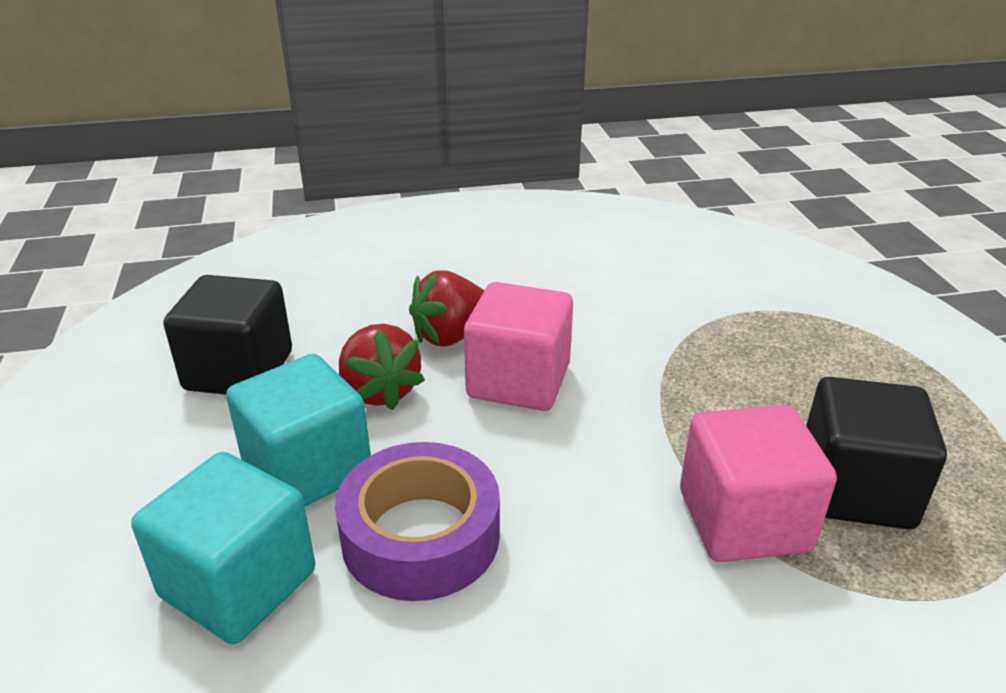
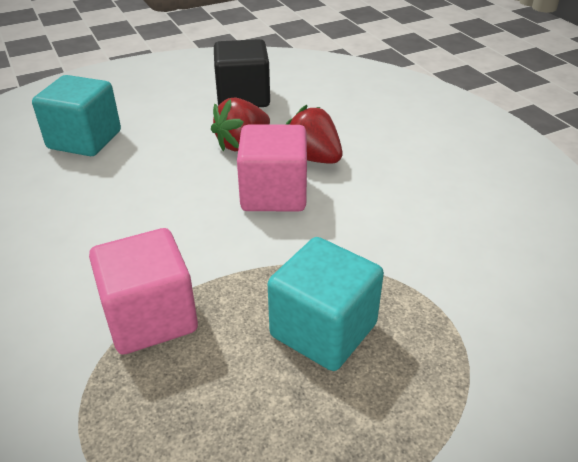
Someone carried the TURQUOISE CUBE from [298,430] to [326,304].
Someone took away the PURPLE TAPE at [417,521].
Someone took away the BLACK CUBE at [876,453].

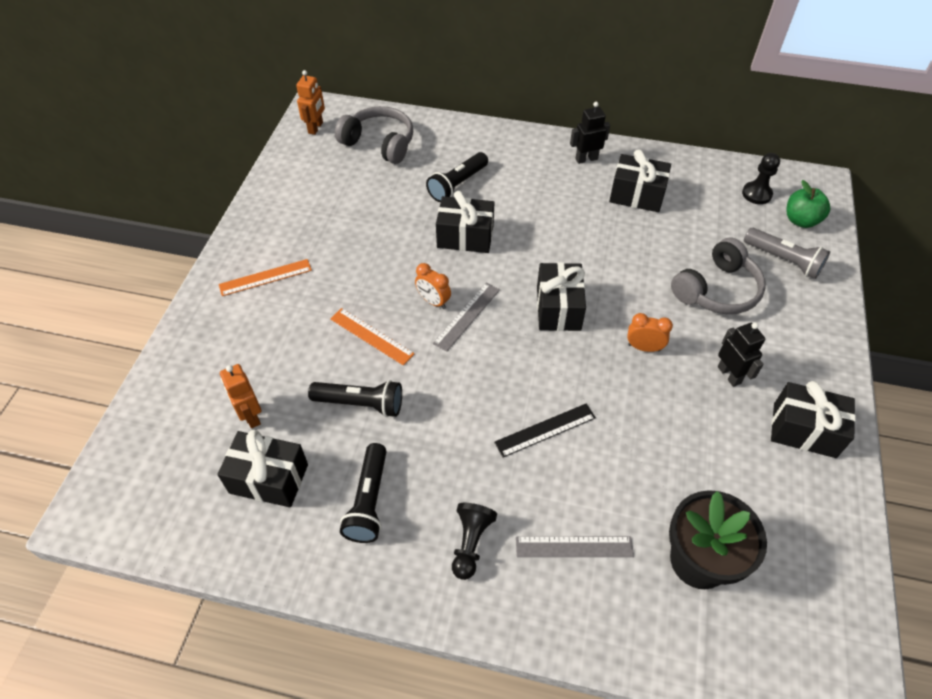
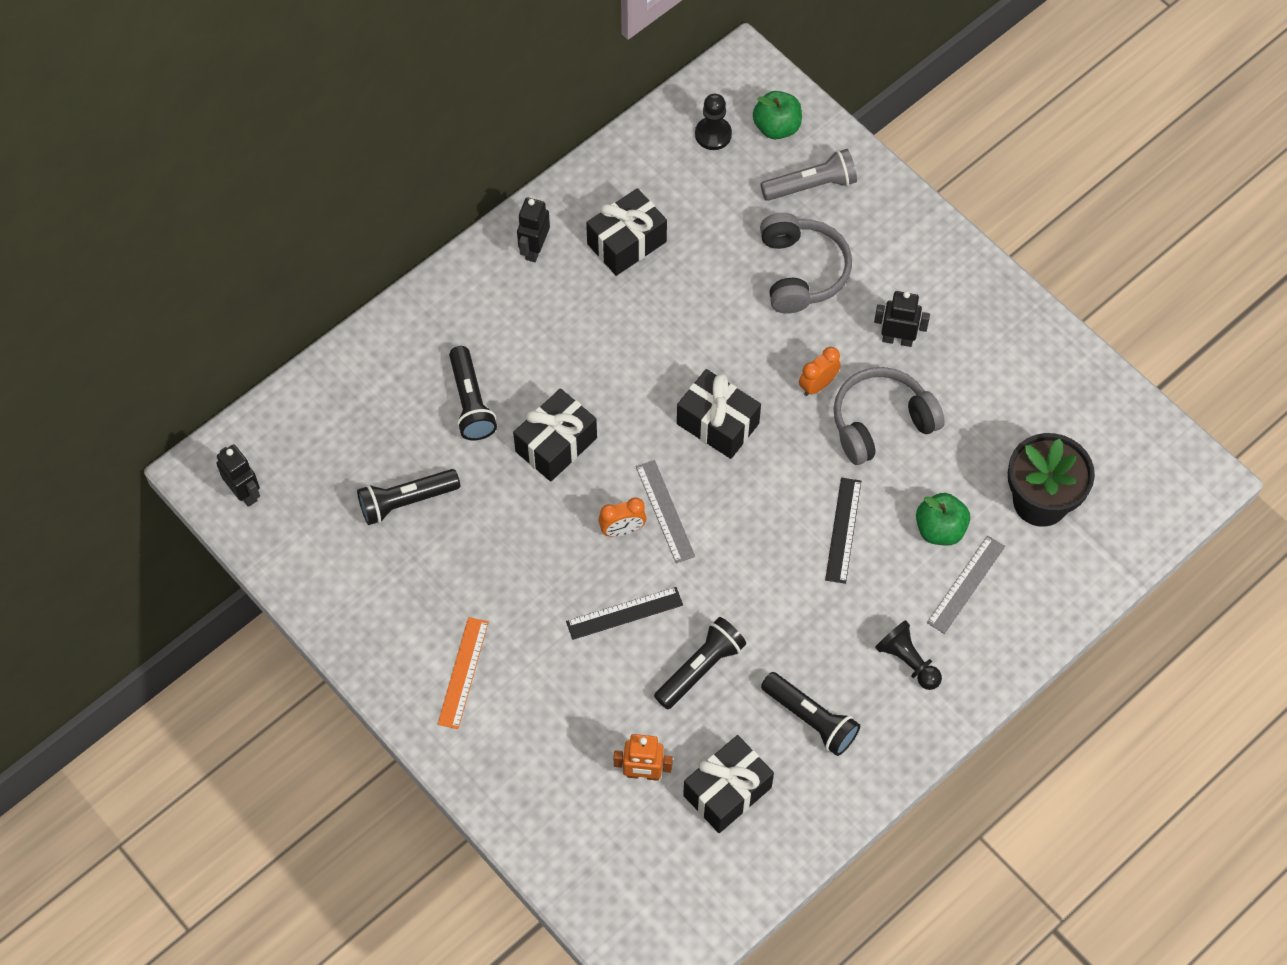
Someone repainted the ORANGE ROBOT at [310,102], which became the BLACK ROBOT at [238,475].
Someone repainted the ORANGE RULER at [372,337], which became the BLACK RULER at [624,613].
Someone carried the GREY HEADPHONES from [374,135] to [889,416].
Someone took away the BLACK GIFT at [813,419].
Someone put down the BLACK FLASHLIGHT at [408,497].
Someone put down the GREEN APPLE at [943,519].

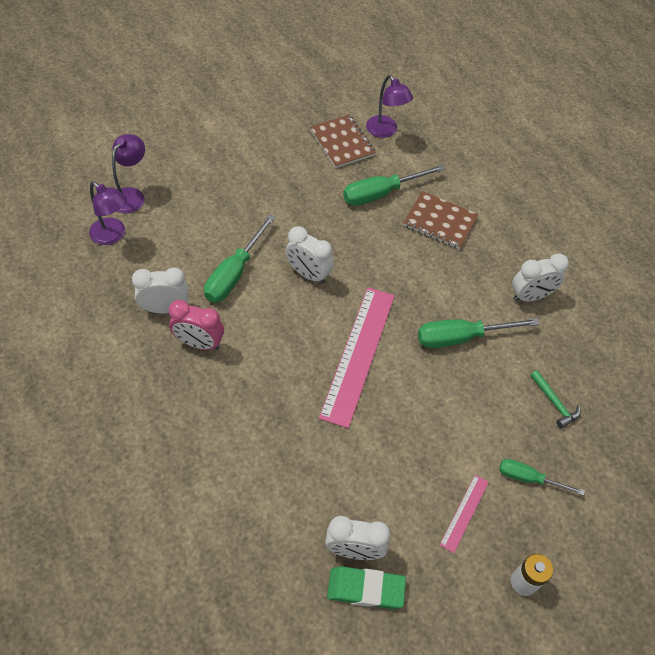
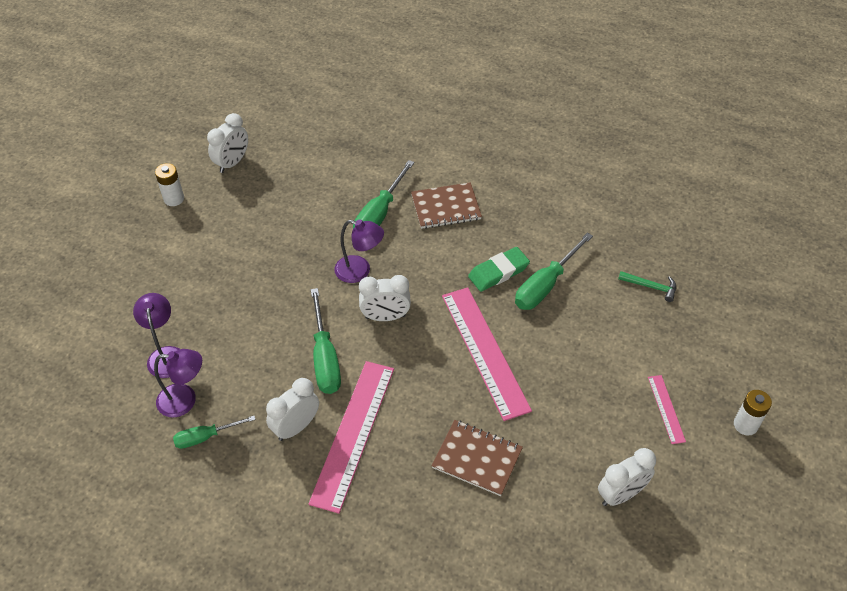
Someone swapped the PINK CLOCK at [196,325] for the PINK RULER at [351,437].
Someone carried the BROWN NOTEBOOK from [343,141] to [477,458].
Someone carried the GREEN ERASER from [366,587] to [499,269].
Someone carried the PURPLE LAMP from [389,106] to [359,251].
Someone carried the GREEN SCREWDRIVER from [542,477] to [214,432].
Someone carried the WHITE CLOCK from [540,277] to [227,143].
Someone put down the WHITE BATTERY at [169,184].

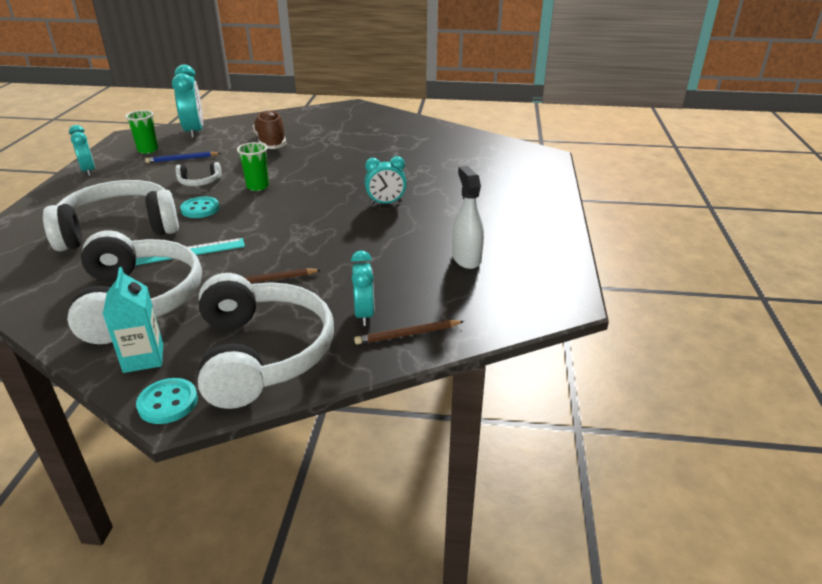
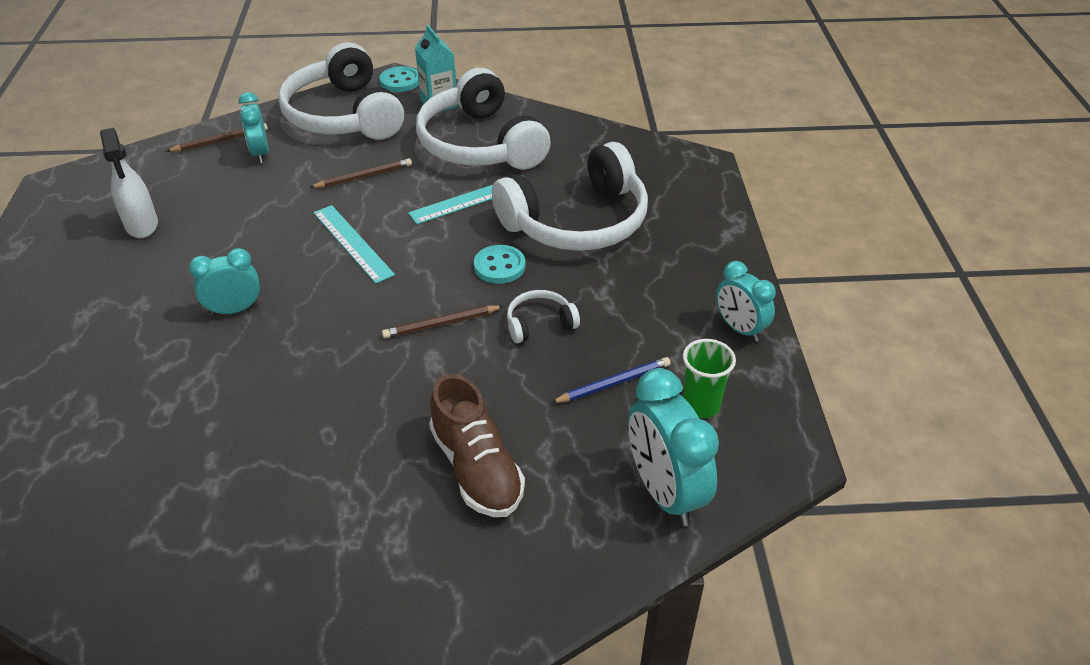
Someone swapped the GREEN CUP at [253,166] for the BROWN PENCIL at [443,321].
Someone put down the TURQUOISE RULER at [354,244].

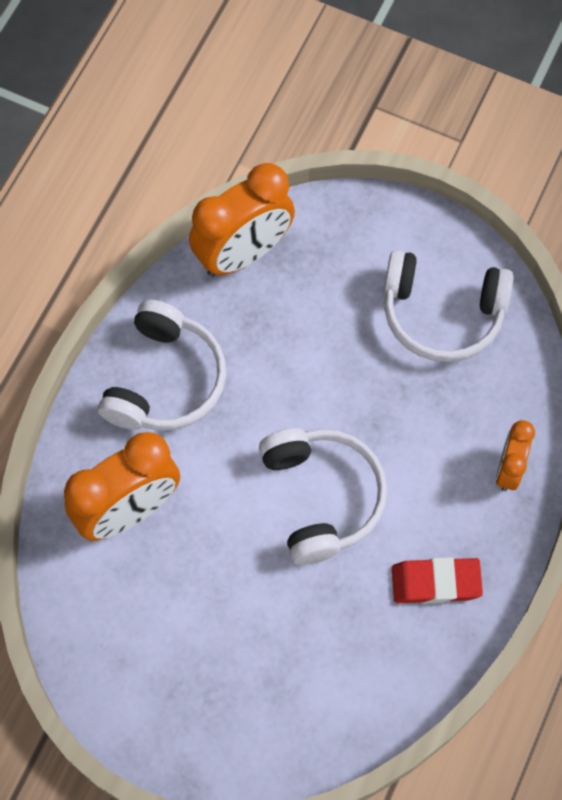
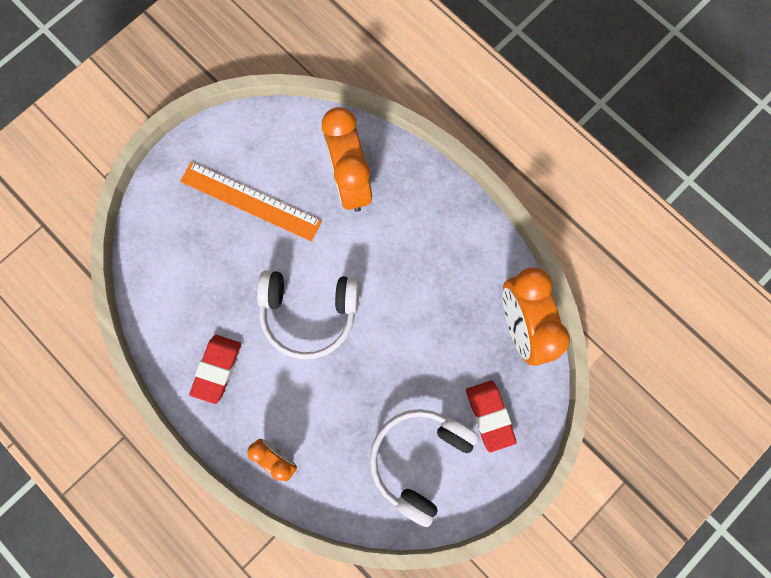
Someone took away the WHITE HEADPHONES at [162,365].
Someone put down the ORANGE RULER at [251,202].
Someone put down the RED ERASER at [491,416].

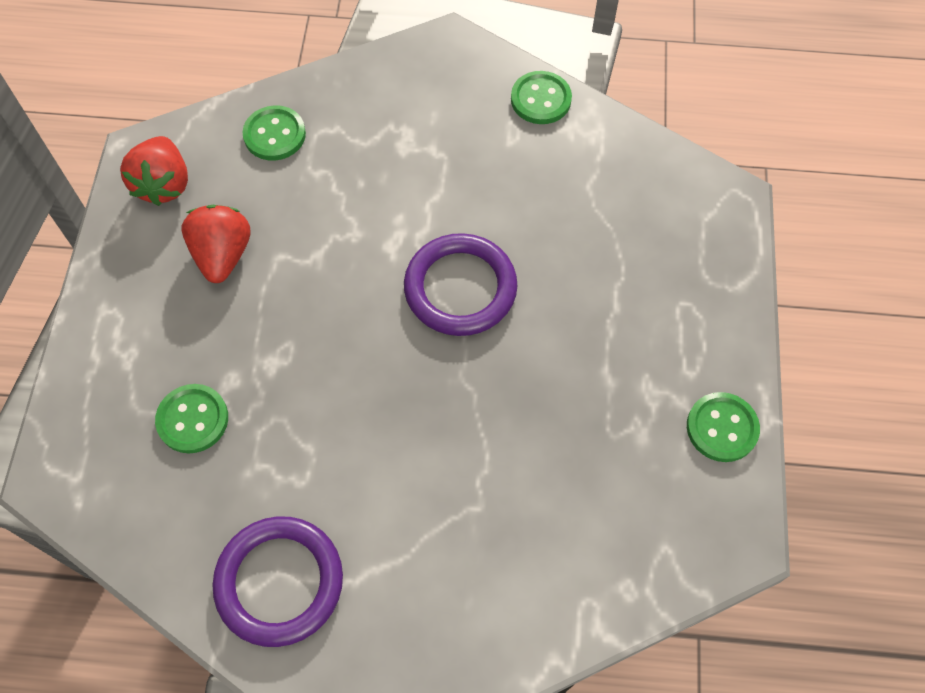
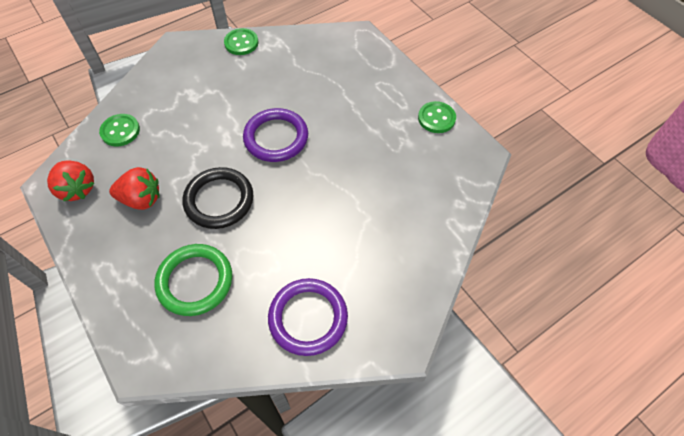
Someone swapped the GREEN BUTTON at [191,418] for the GREEN RING at [193,280].
Someone rotated the RED STRAWBERRY at [216,244] by 135 degrees clockwise.
Someone put down the BLACK RING at [218,198].

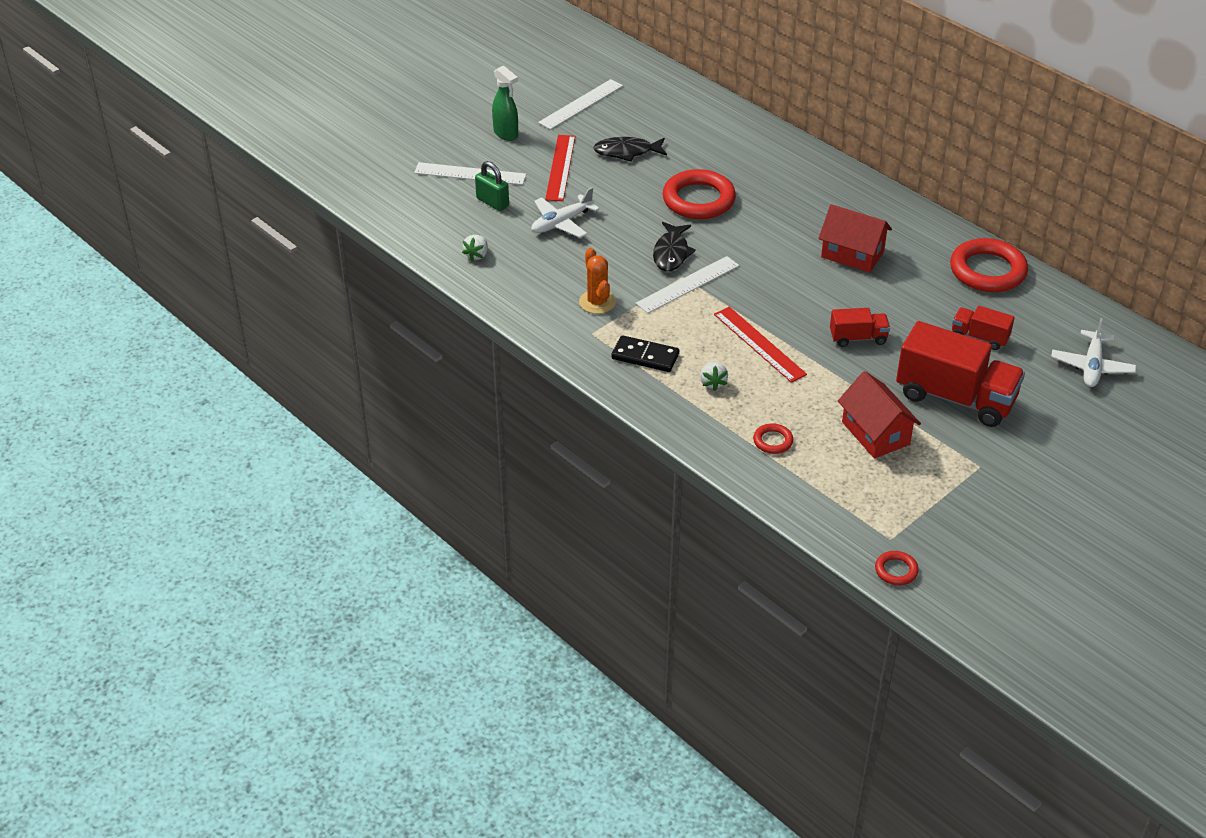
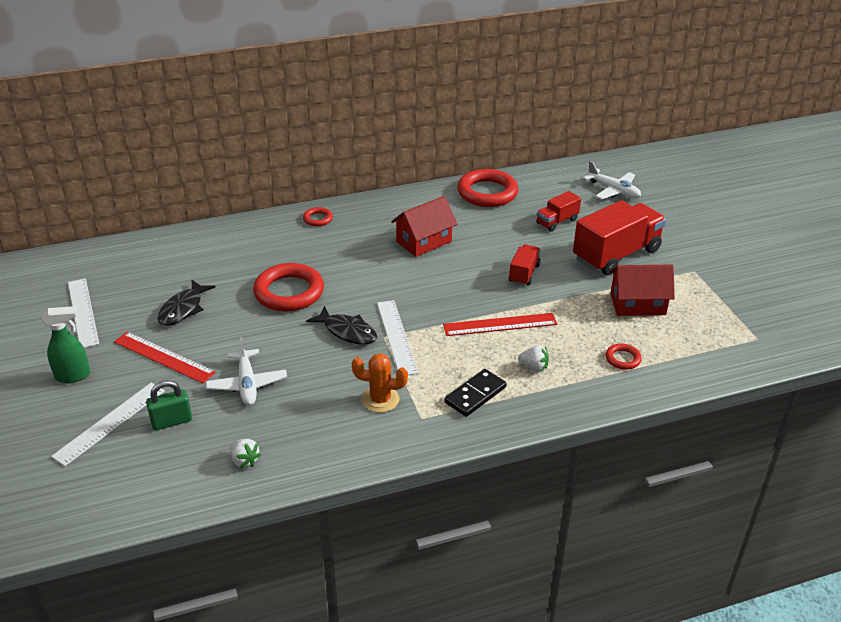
Someone carried the RED RING from [897,568] to [318,216].

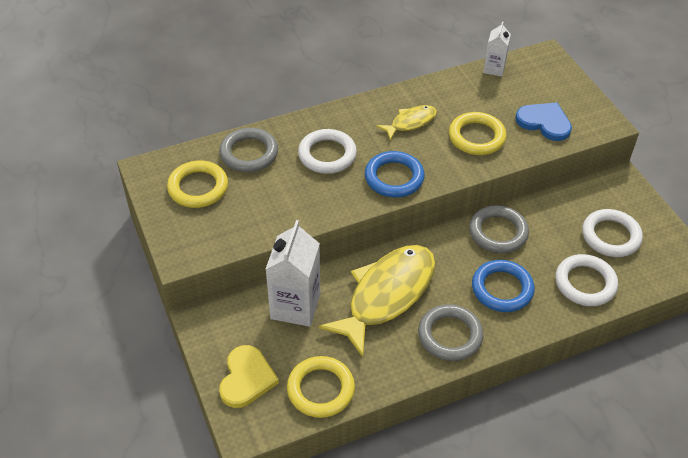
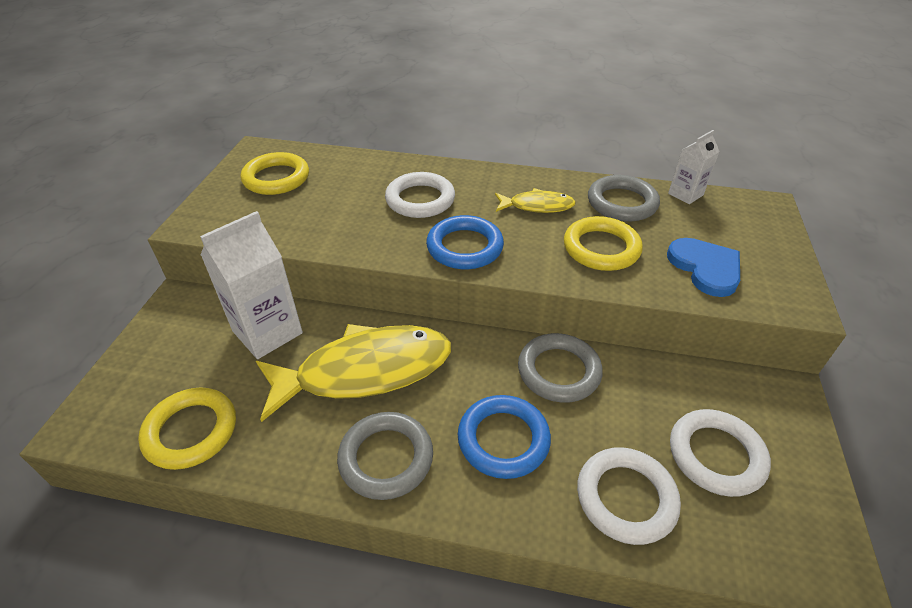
Someone carried the GREY RING from [248,150] to [624,198].
Someone took away the YELLOW HEART at [249,376].

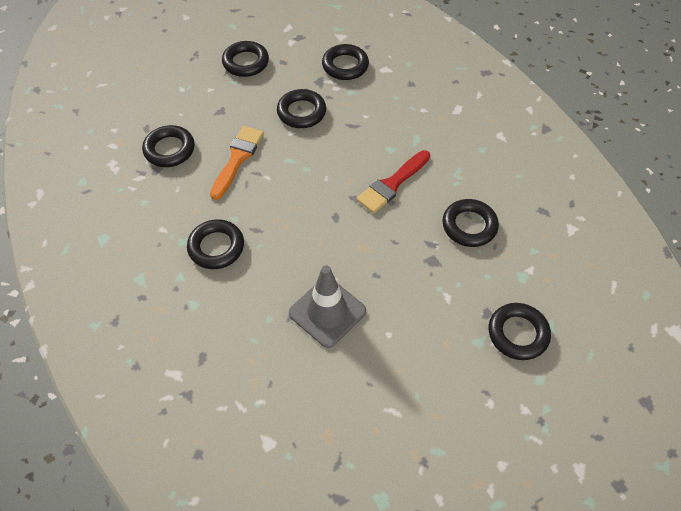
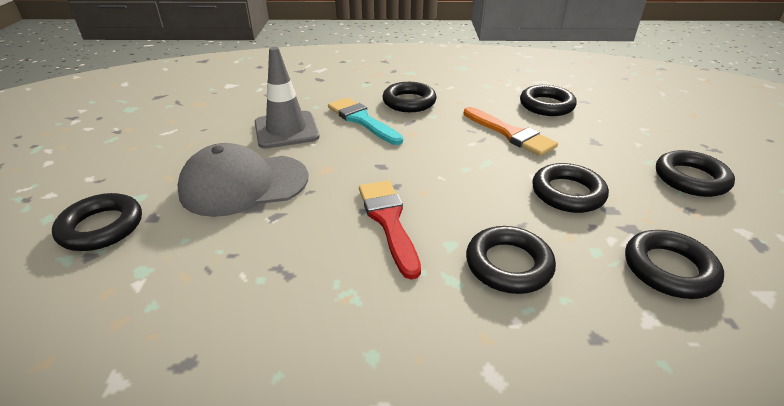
Someone carried the BLACK RING from [471,223] to [511,260].
Someone put down the GREY CAP at [243,180].
Someone put down the TURQUOISE BRUSH at [365,121].

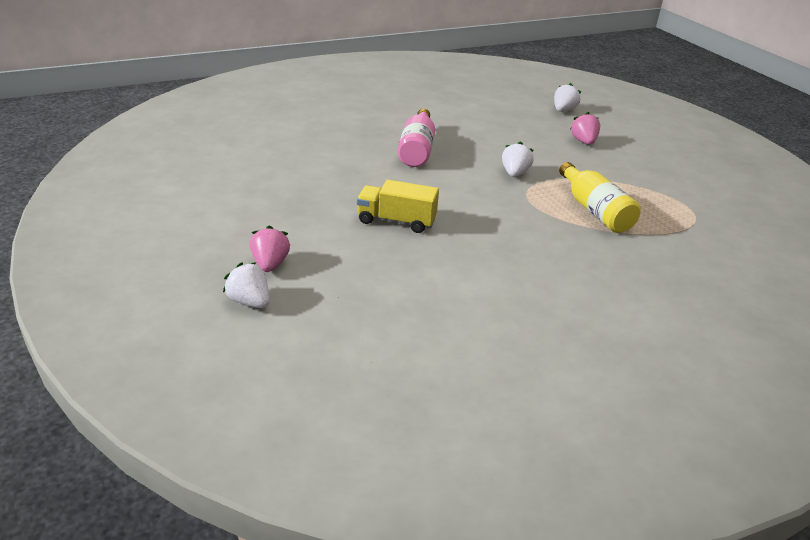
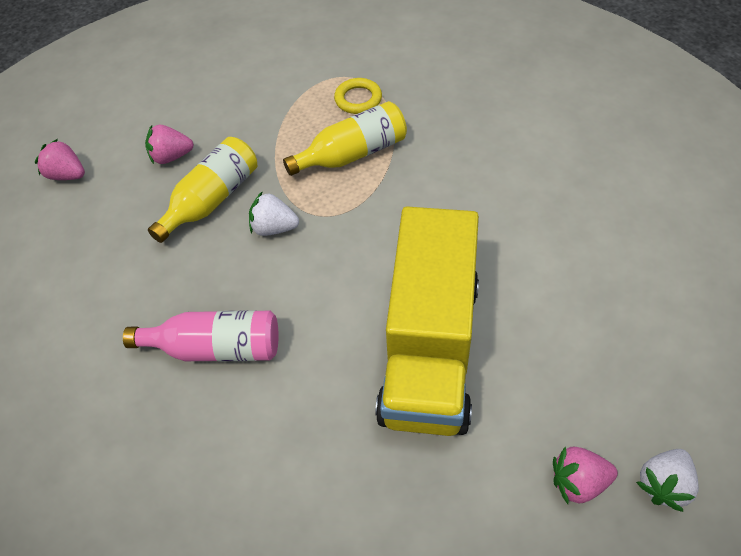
Someone scaled the YELLOW TRUCK at [398,206] by 1.99.
Someone repainted the WHITE STRAWBERRY at [567,97], which became the PINK STRAWBERRY at [60,159].
Someone put down the YELLOW BOTTLE at [202,190].
Someone put down the YELLOW RING at [358,96].

